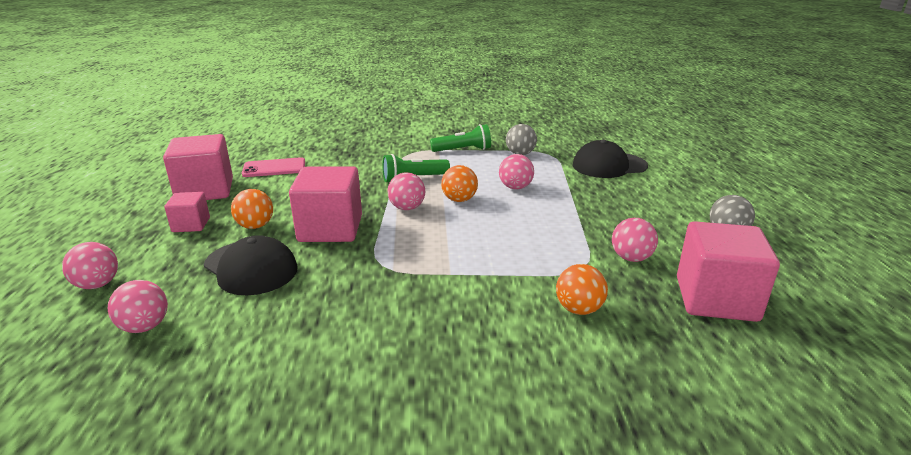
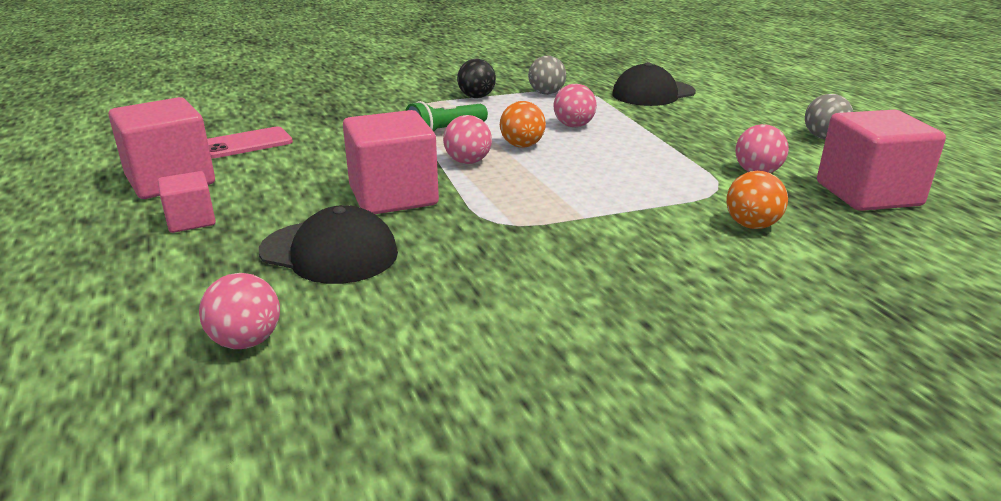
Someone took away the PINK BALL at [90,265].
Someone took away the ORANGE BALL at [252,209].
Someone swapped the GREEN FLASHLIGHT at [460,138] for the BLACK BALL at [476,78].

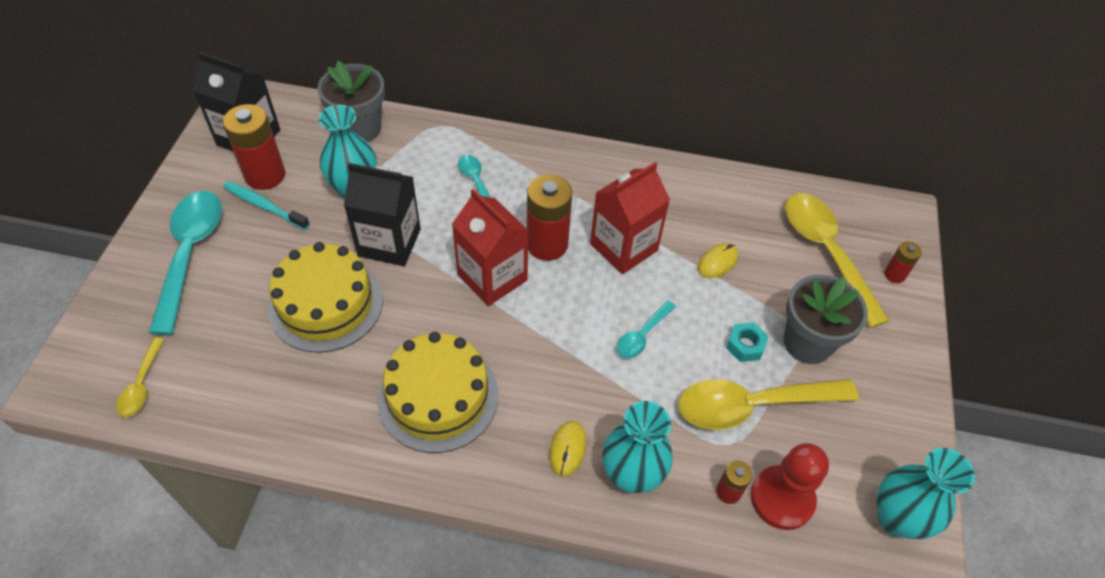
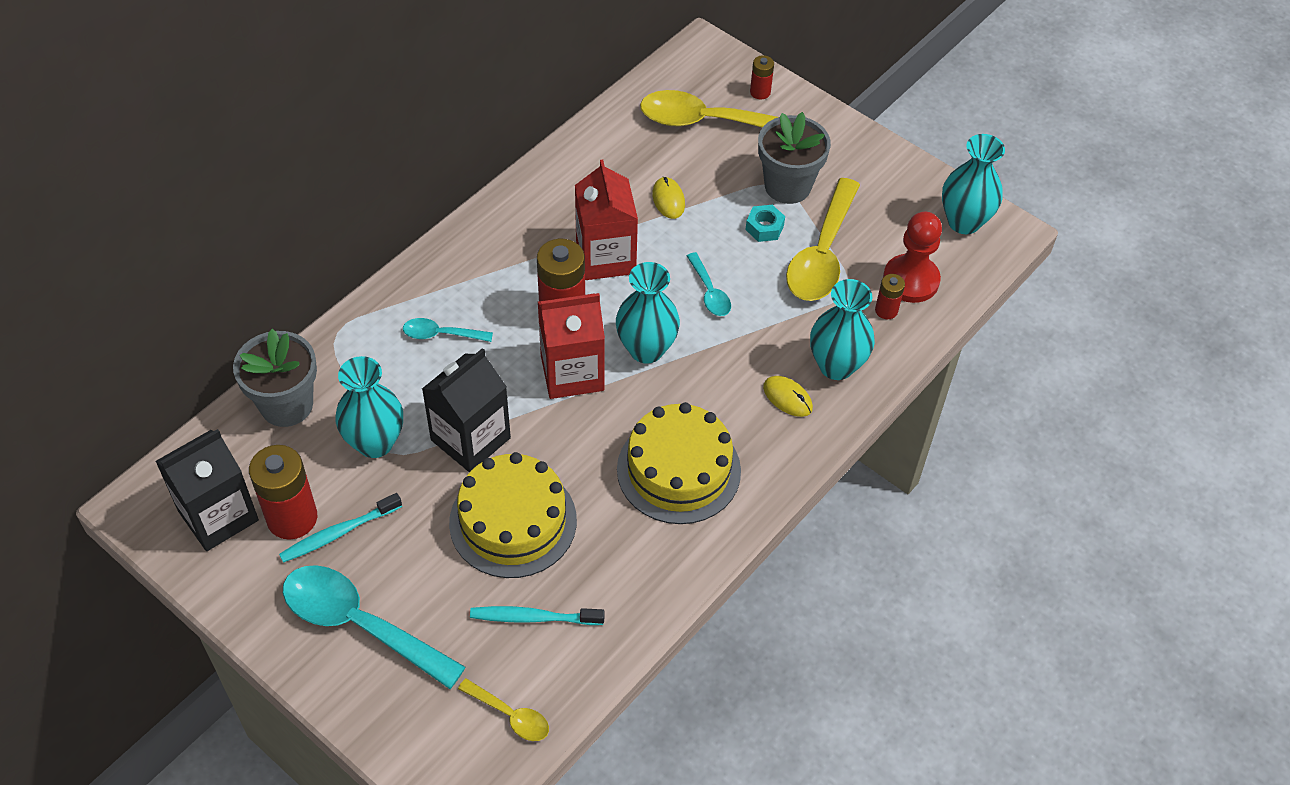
Someone put down the TURQUOISE TOOTHBRUSH at [537,615].
Someone put down the TURQUOISE VASE at [648,312].

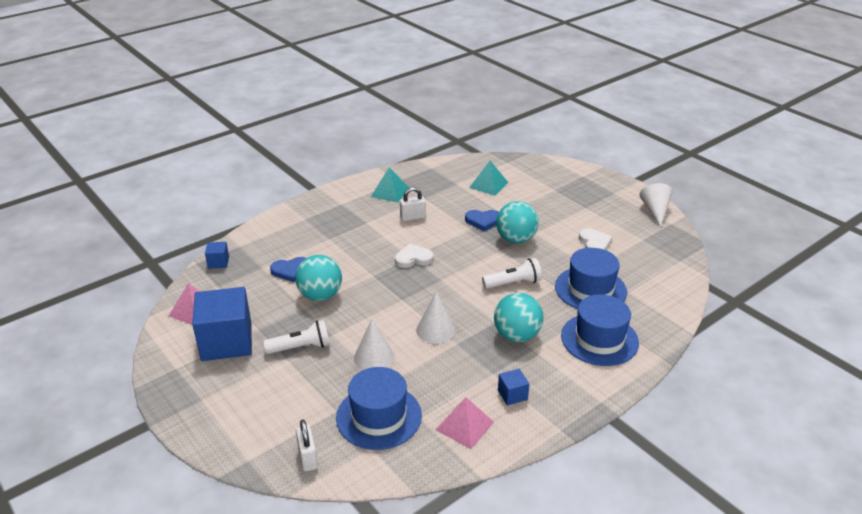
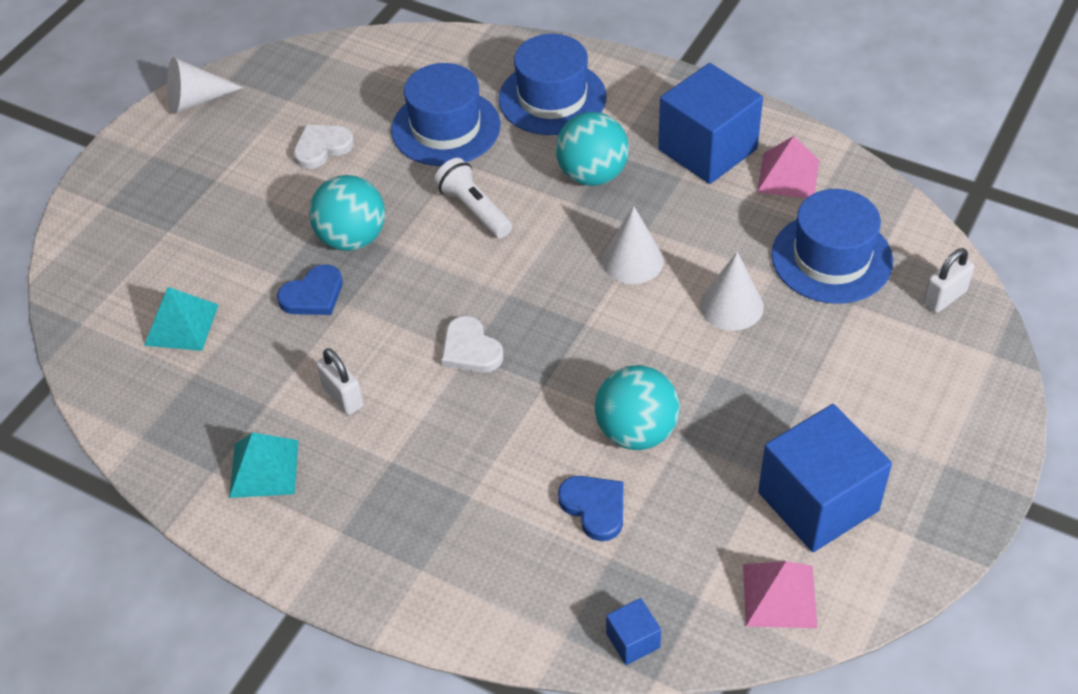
Someone took away the WHITE FLASHLIGHT at [296,337].
Someone rotated the BLUE HEART at [482,220] by 75 degrees clockwise.
Someone scaled the BLUE CUBE at [513,387] by 2.30.

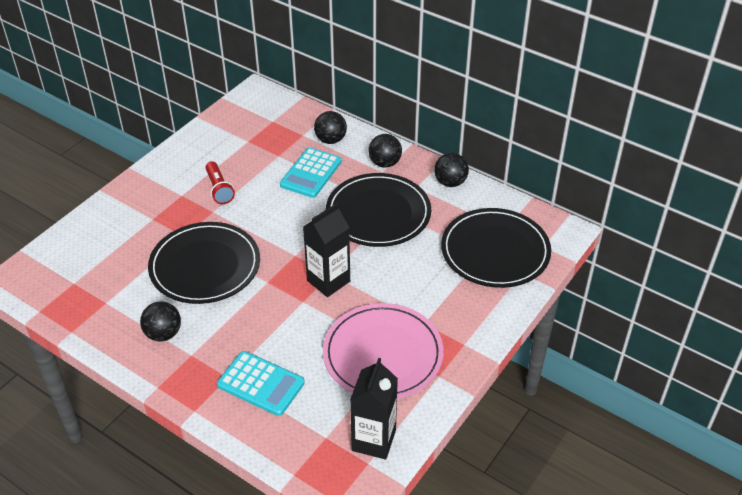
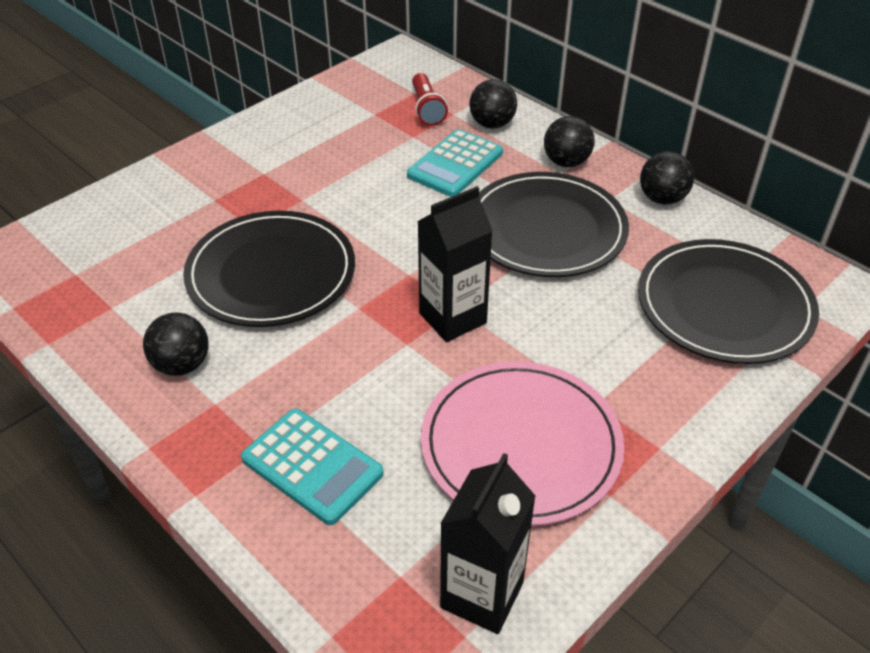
Someone carried the RED FLASHLIGHT from [220,182] to [430,99].

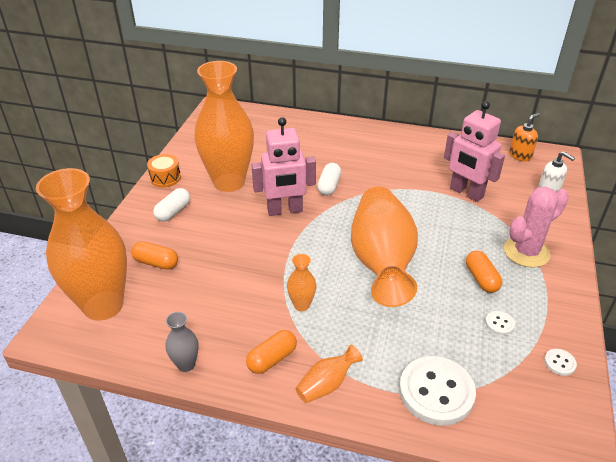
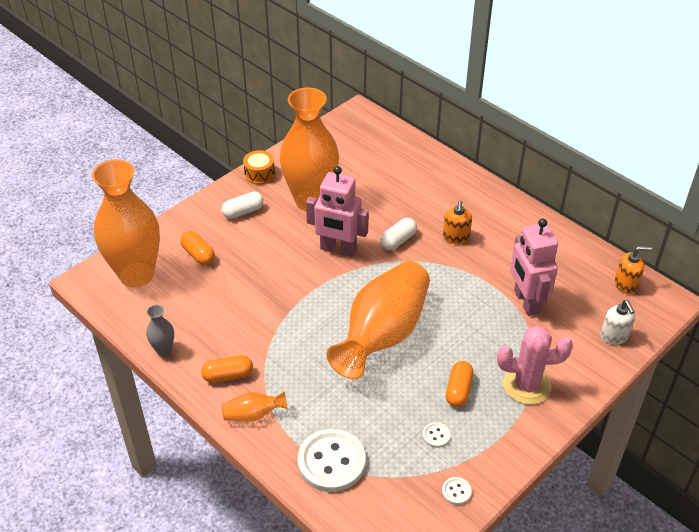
Someone took away the ORANGE VASE at [301,282].
Someone put down the ORANGE SOAP DISPENSER at [457,222].

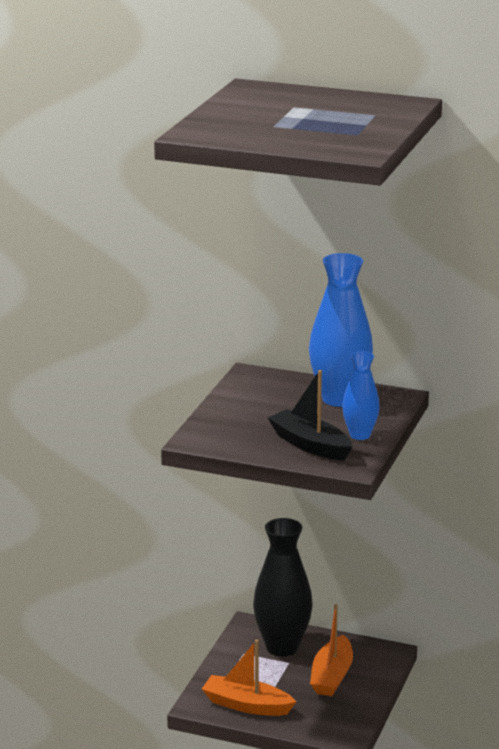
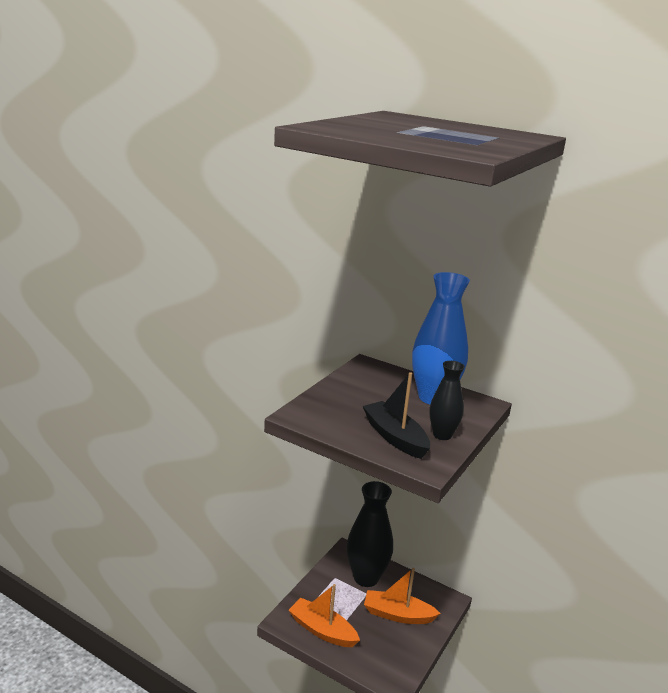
Someone rotated the ORANGE BOAT at [331,650] by 75 degrees clockwise.
Someone repainted the BLUE VASE at [361,395], which became the BLACK VASE at [447,400].

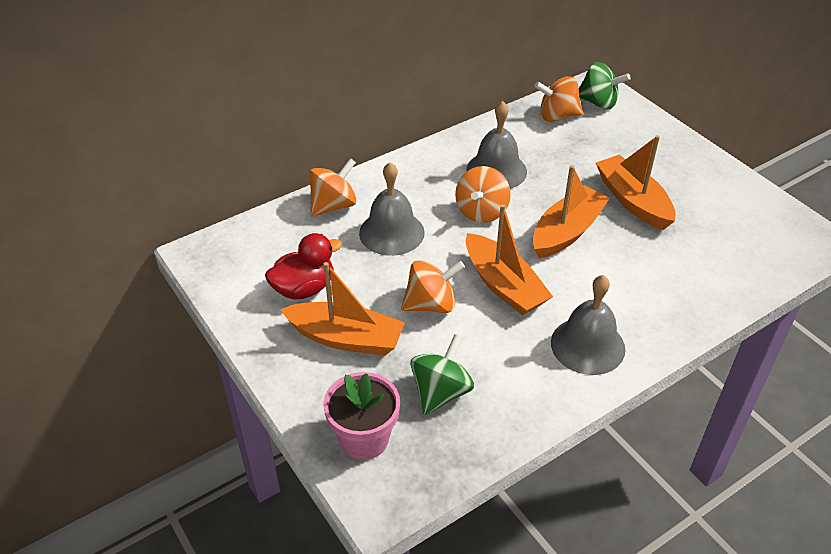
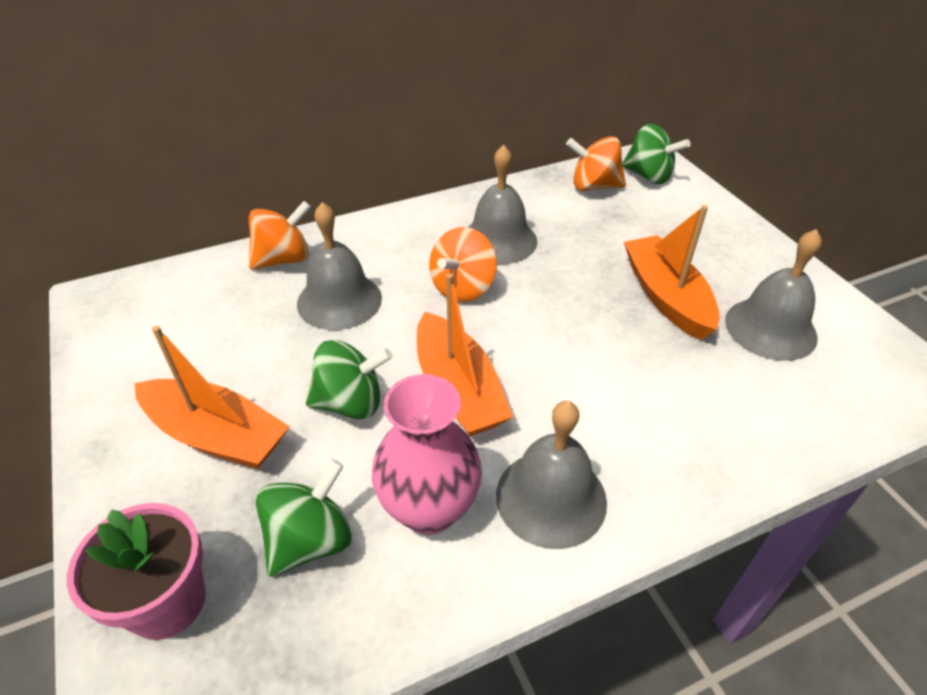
Someone took away the RED DUCK at [303,266].
Someone repainted the ORANGE SPINNING TOP at [433,286], which became the GREEN SPINNING TOP at [349,379].
Someone took away the ORANGE BOAT at [571,211].
Someone put down the PINK VASE at [427,454].
Someone put down the GREY BELL at [773,295].

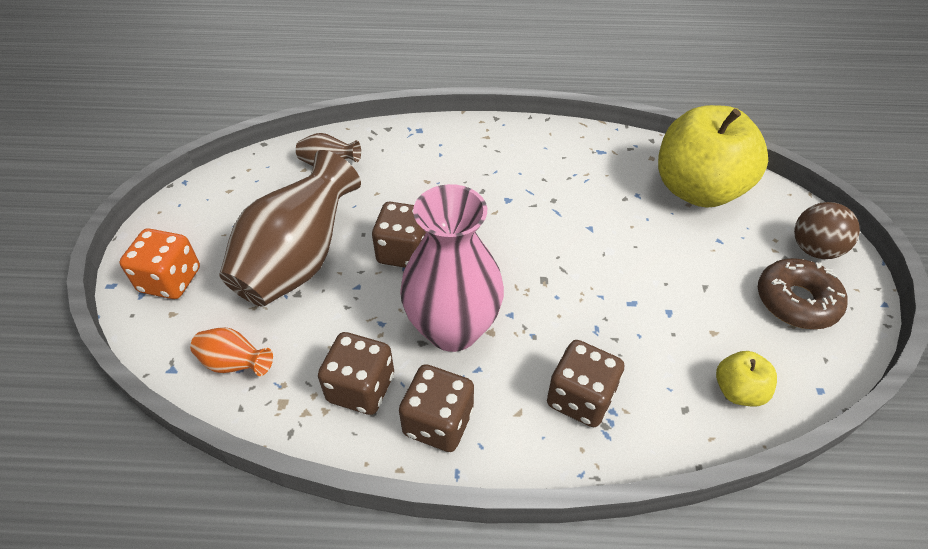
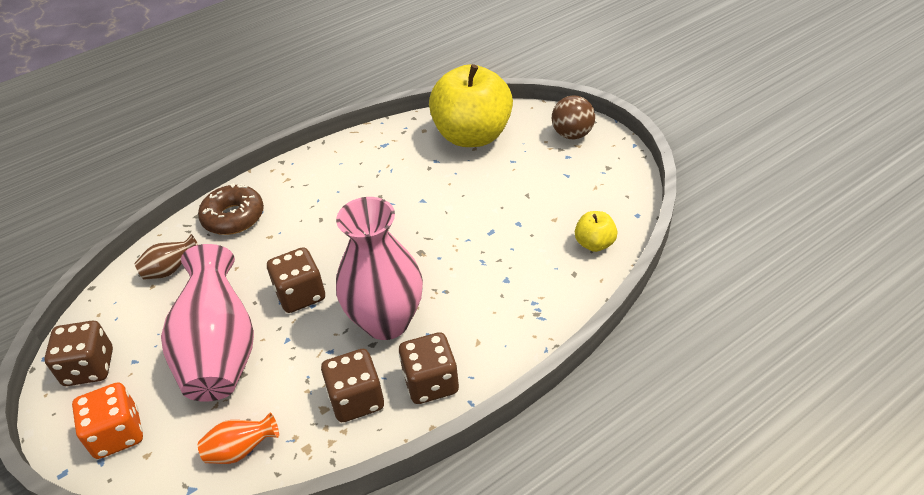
Someone repainted the BROWN VASE at [290,228], which became the PINK VASE at [207,323].
Someone carried the BROWN DICE from [585,383] to [78,353].
Someone carried the BROWN DONUT from [802,293] to [231,209].

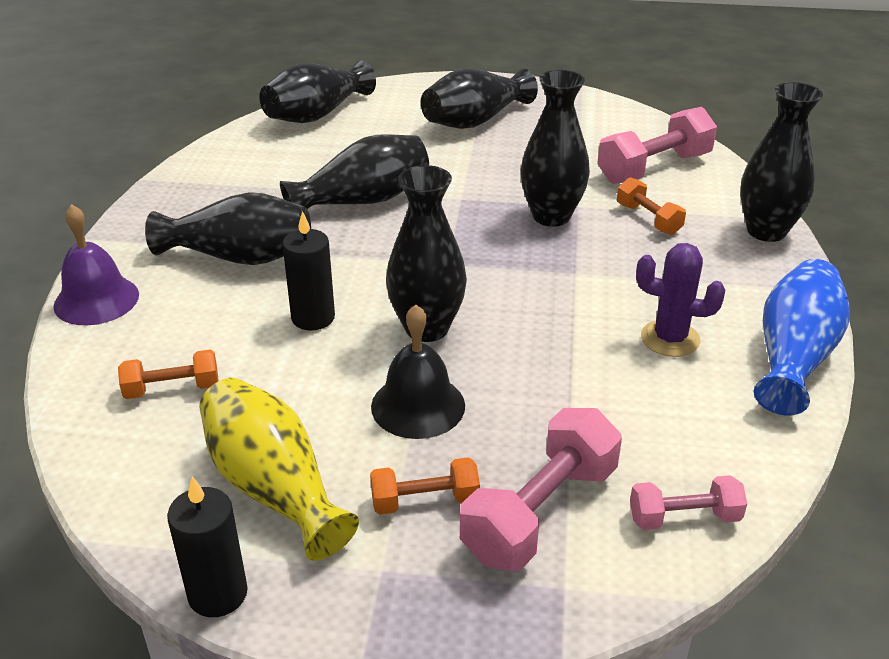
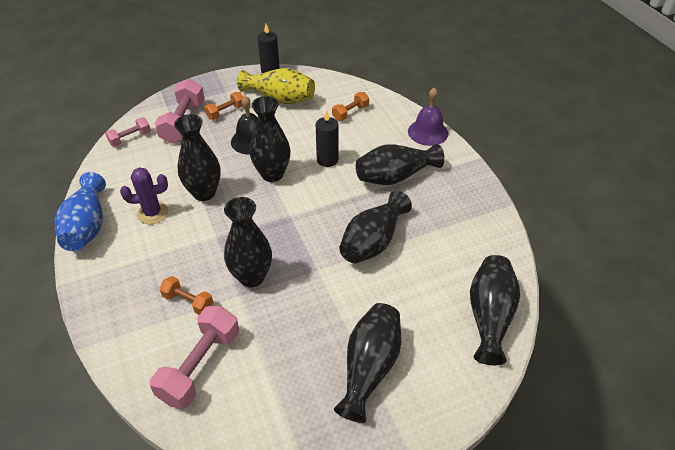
Someone carried the BLACK VASE from [781,162] to [197,157].

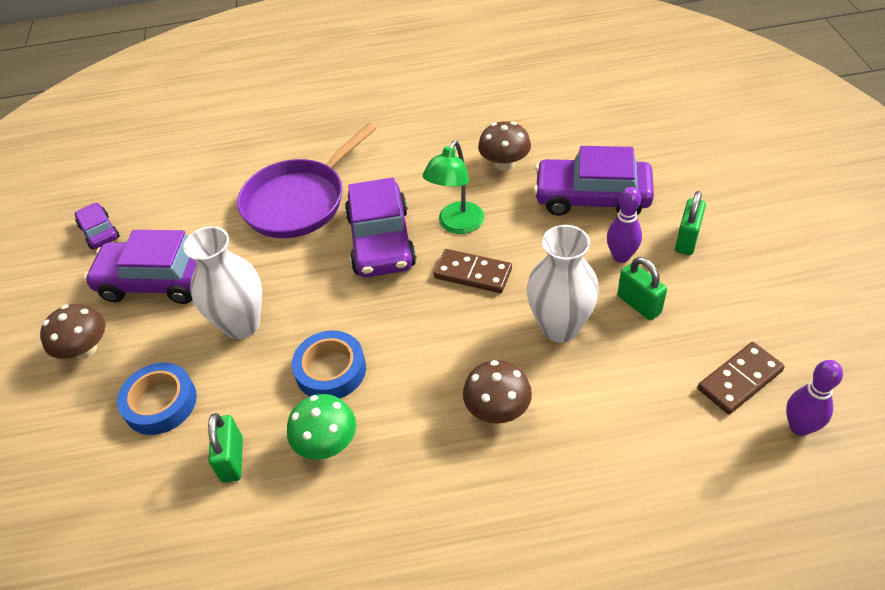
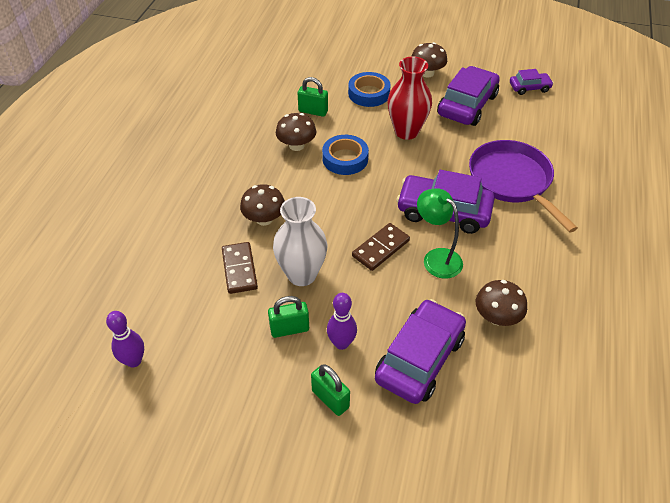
Someone repainted the WHITE VASE at [222,282], which became the RED VASE at [410,98].
Someone repainted the GREEN MUSHROOM at [321,427], which became the BROWN MUSHROOM at [296,132].
Someone carried the BROWN DOMINO from [741,378] to [240,268].

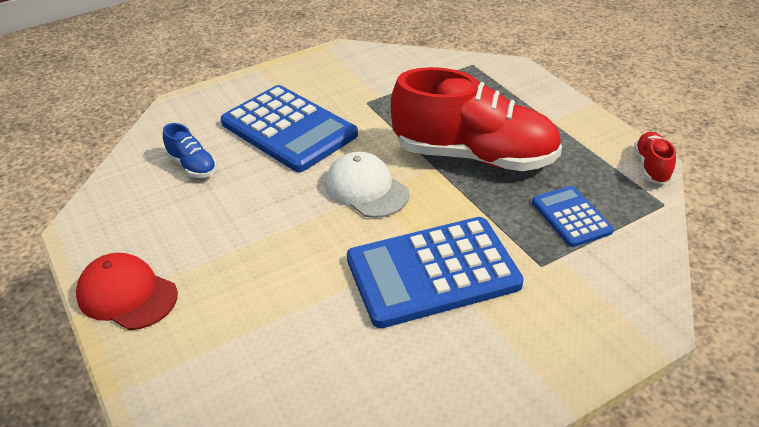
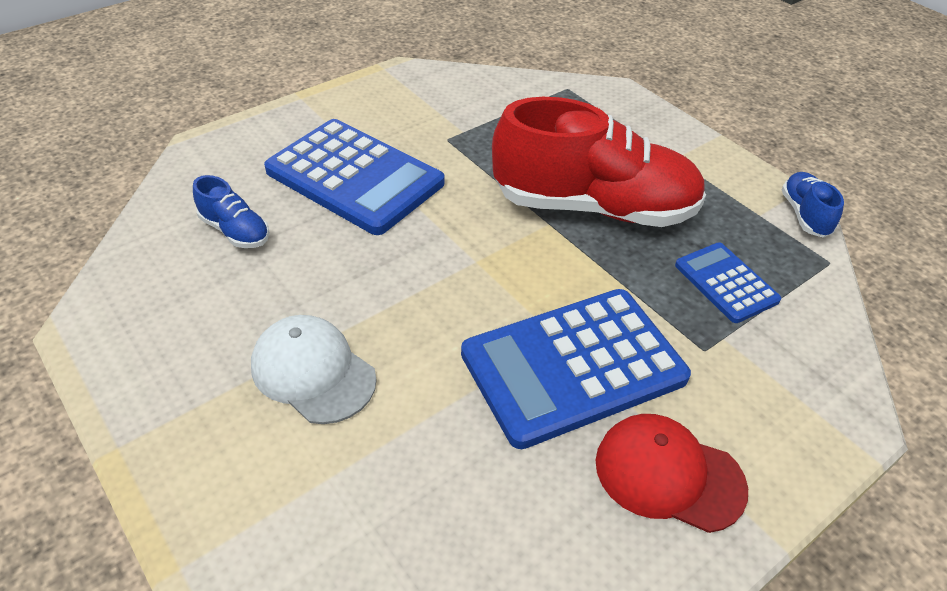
Someone carried the RED CAP from [127,291] to [672,473].
Someone carried the WHITE CAP from [367,185] to [314,369].
Someone repainted the RED SHOE at [655,158], which became the BLUE SHOE at [812,205].

